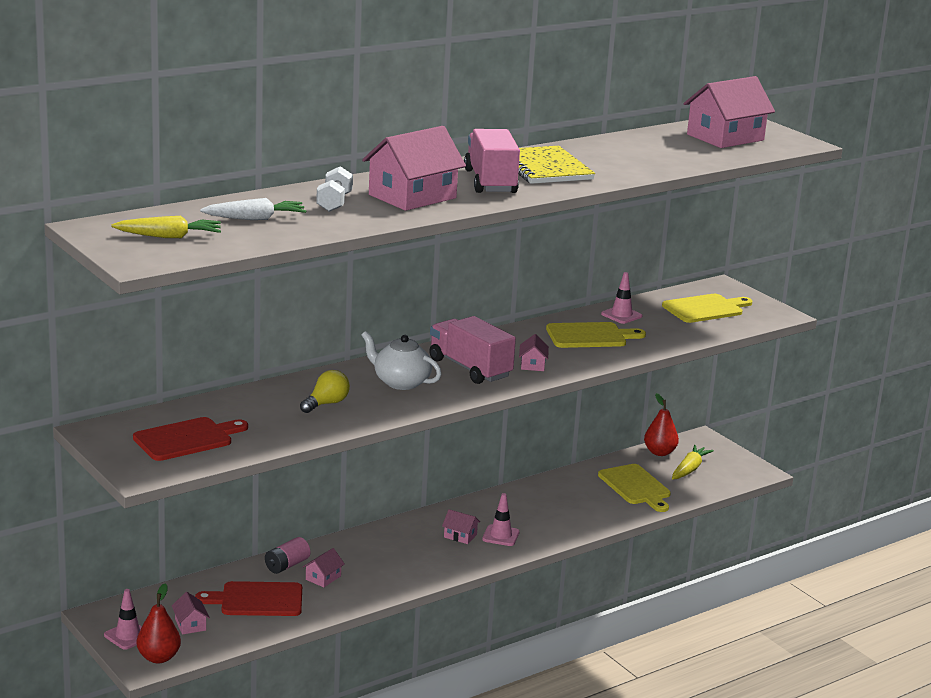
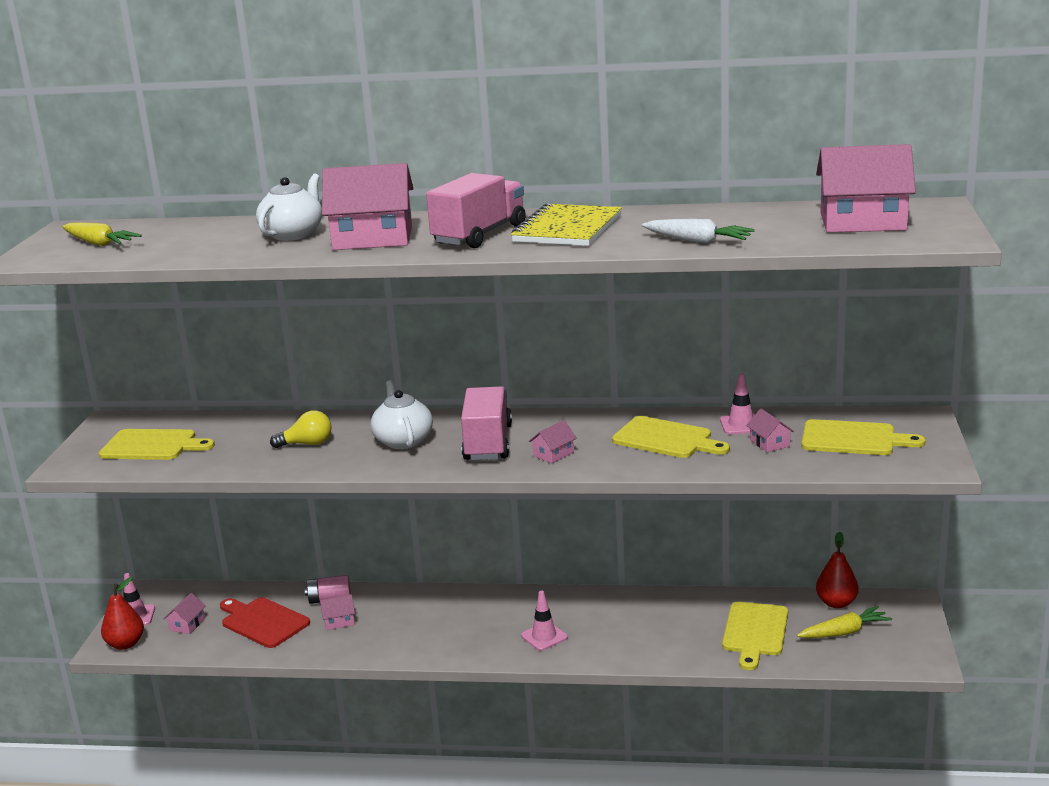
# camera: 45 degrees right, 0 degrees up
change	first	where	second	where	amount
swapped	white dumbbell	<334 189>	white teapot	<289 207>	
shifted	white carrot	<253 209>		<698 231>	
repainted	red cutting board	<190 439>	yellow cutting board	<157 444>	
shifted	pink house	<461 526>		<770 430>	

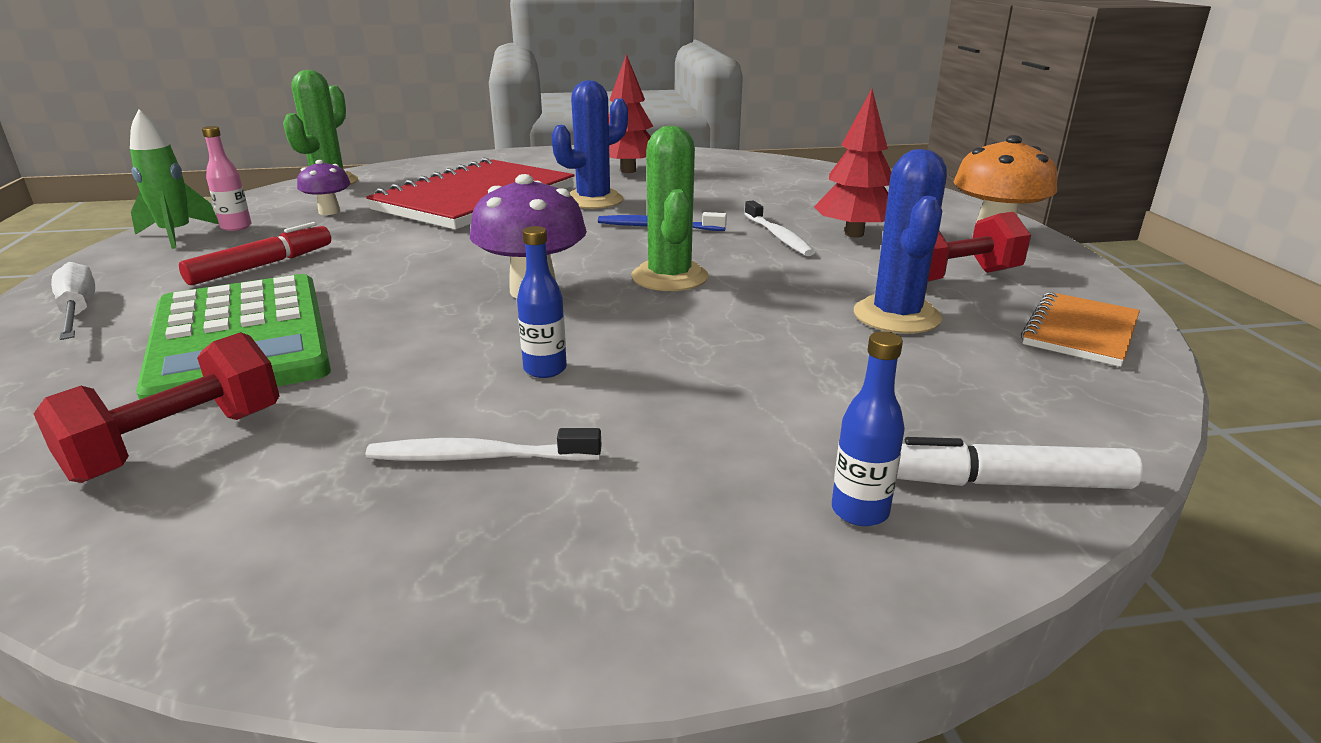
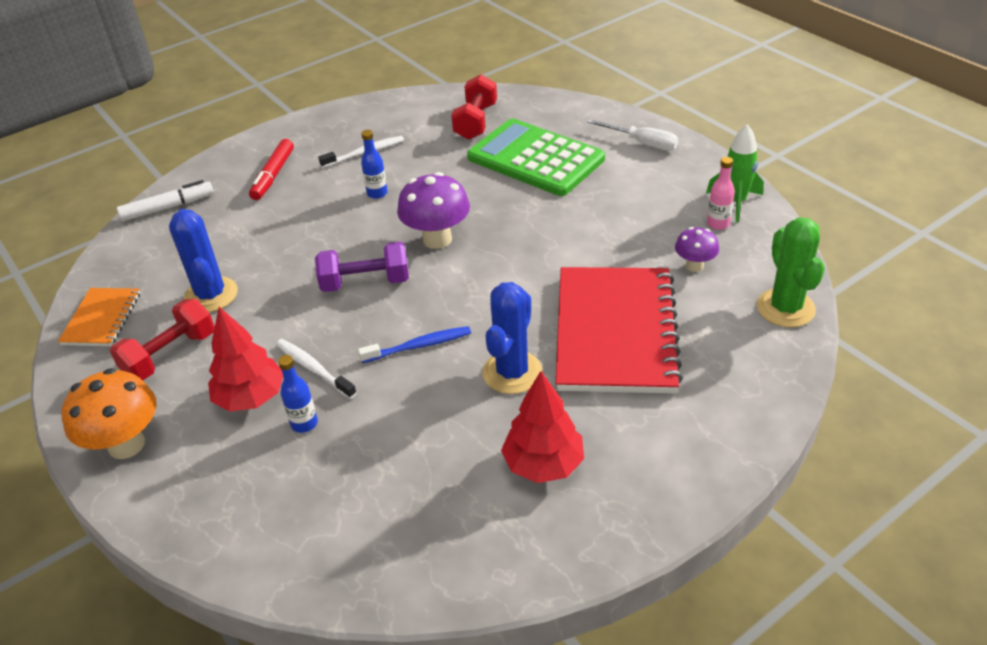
# camera: 155 degrees right, 15 degrees up
change	first	where	second	where	amount
swapped	green cactus	<669 208>	purple dumbbell	<362 266>	
shifted	red marker	<255 253>		<271 169>	
shifted	blue bottle	<868 428>		<298 394>	

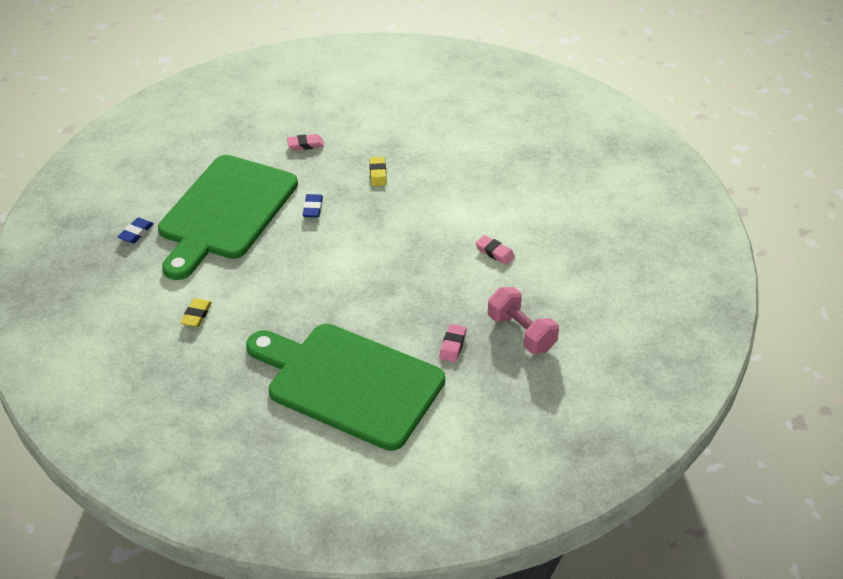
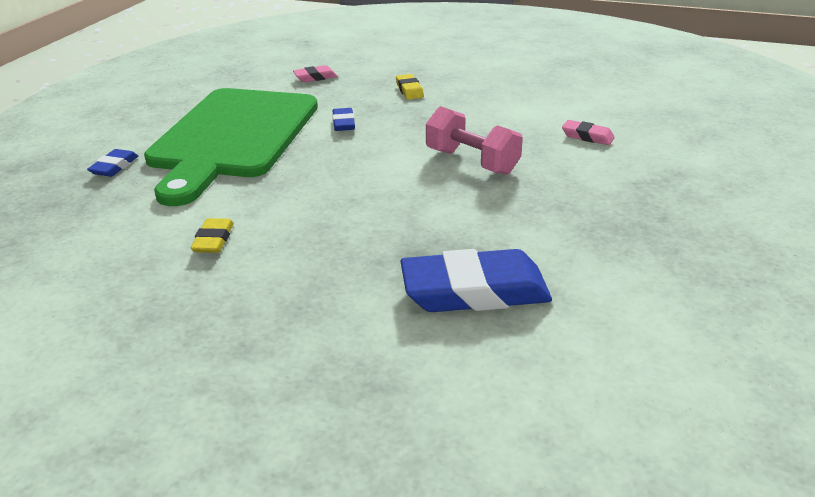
# camera: 10 degrees left, 10 degrees down
change	first	where	second	where	amount
shifted	pink dumbbell	<523 320>		<474 140>	
swapped	green cutting board	<345 387>	blue eraser	<476 280>	
gone	pink eraser	<452 343>			

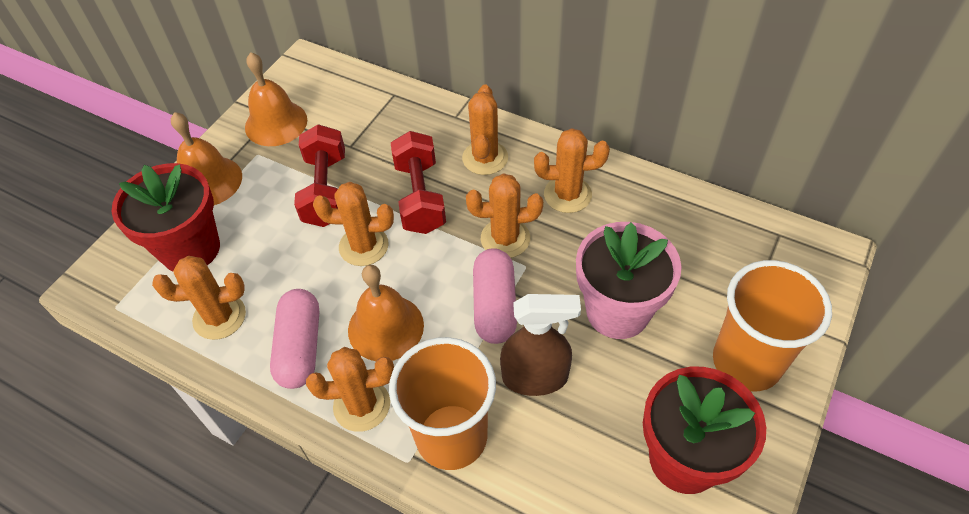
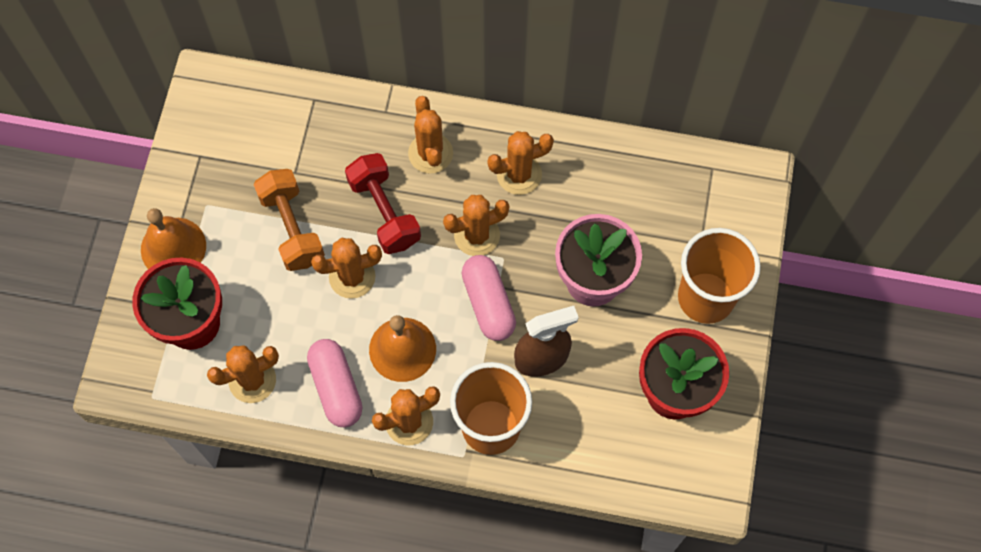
# camera: 20 degrees left, 15 degrees up
change	first	where	second	where	amount
gone	orange bell	<276 99>			
repainted	red dumbbell	<319 175>	orange dumbbell	<289 220>	

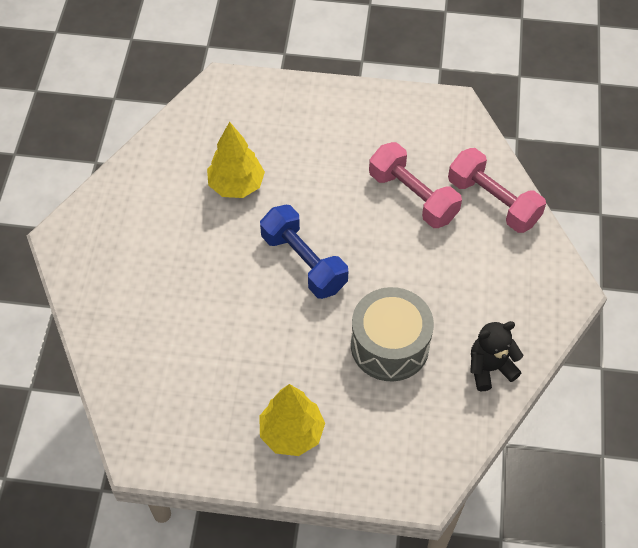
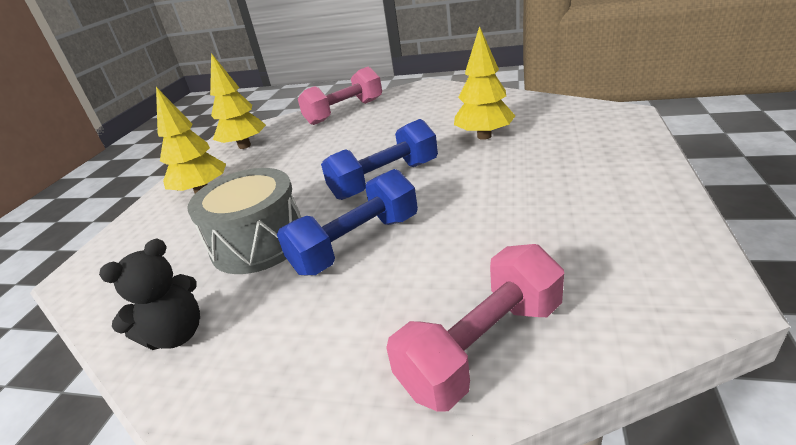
# camera: 100 degrees right, 25 degrees down
change	first	where	second	where	amount
shifted	pink dumbbell	<415 185>		<340 96>	
rotated	black teddy bear	<496 356>		<149 294>	60 degrees clockwise
new			yellow tree	<238 101>	
new			blue dumbbell	<347 222>	

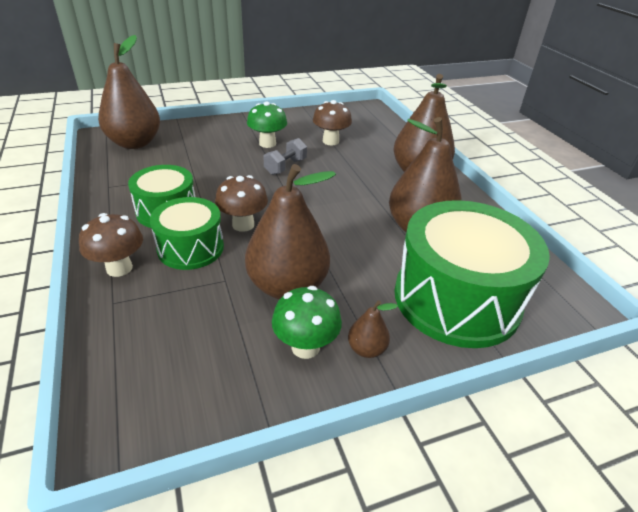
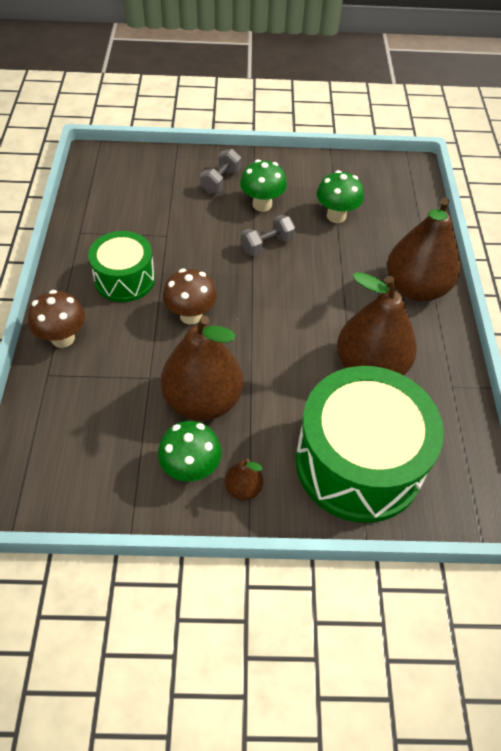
# camera: 20 degrees right, 15 degrees up
change	first	where	second	where	amount
gone	brown pear	<129 92>			
repainted	brown mushroom	<332 122>	green mushroom	<340 196>	
gone	green drum	<187 233>			
new			grey dumbbell	<220 171>	

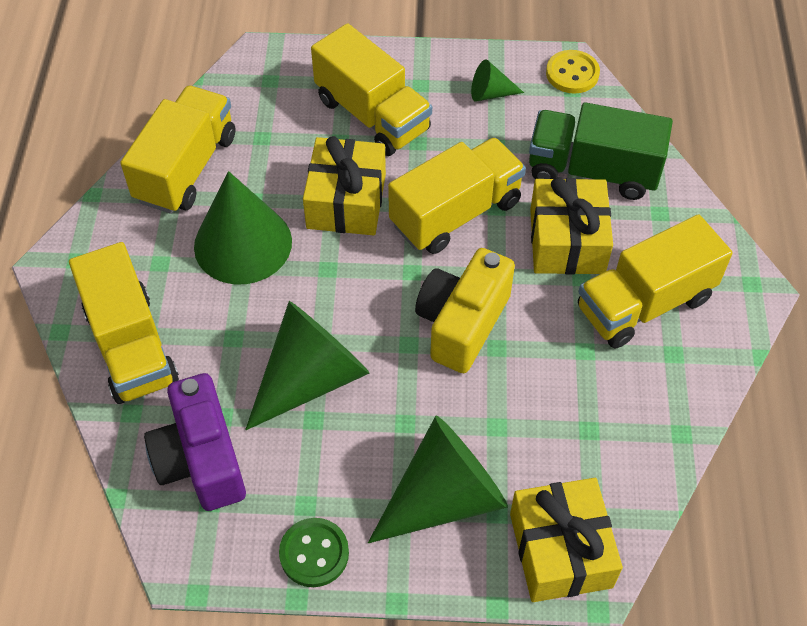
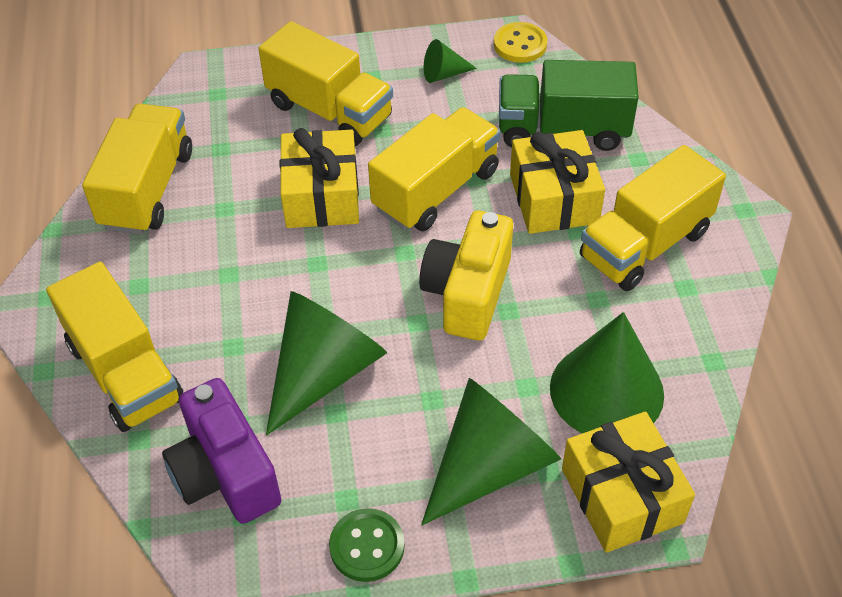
# camera: 10 degrees left, 5 degrees down
change	first	where	second	where	amount
shifted	green cone	<243 227>		<607 372>	

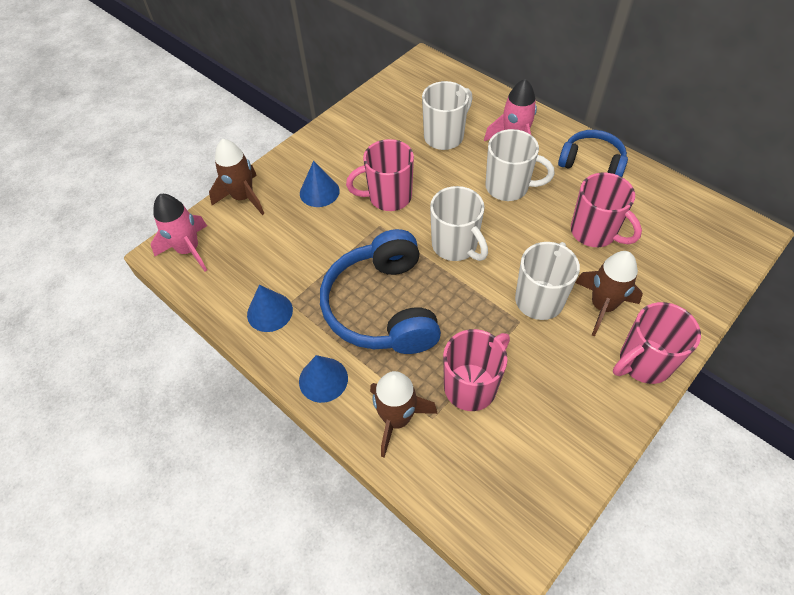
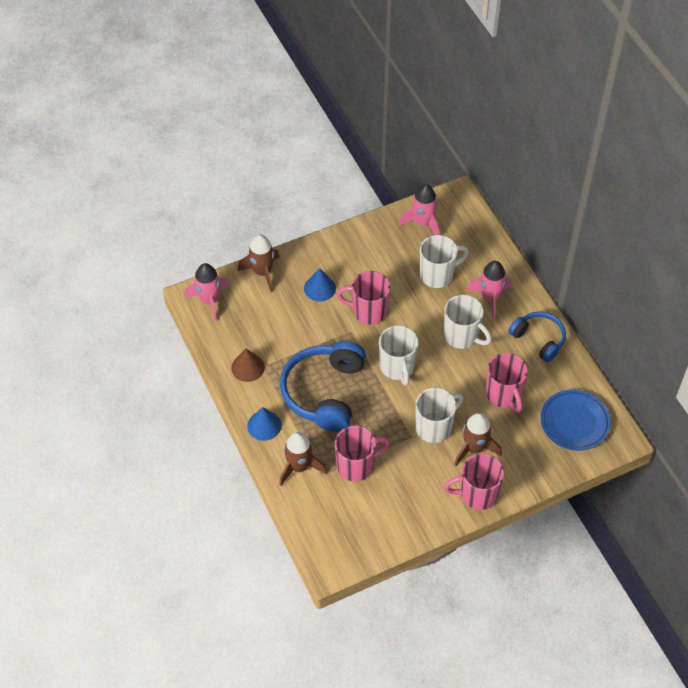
# camera: 20 degrees right, 0 degrees up
change	first	where	second	where	amount
repainted	blue cone	<270 308>	brown cone	<248 365>	
new			pink rocket	<419 209>	
new			blue plate	<575 420>	

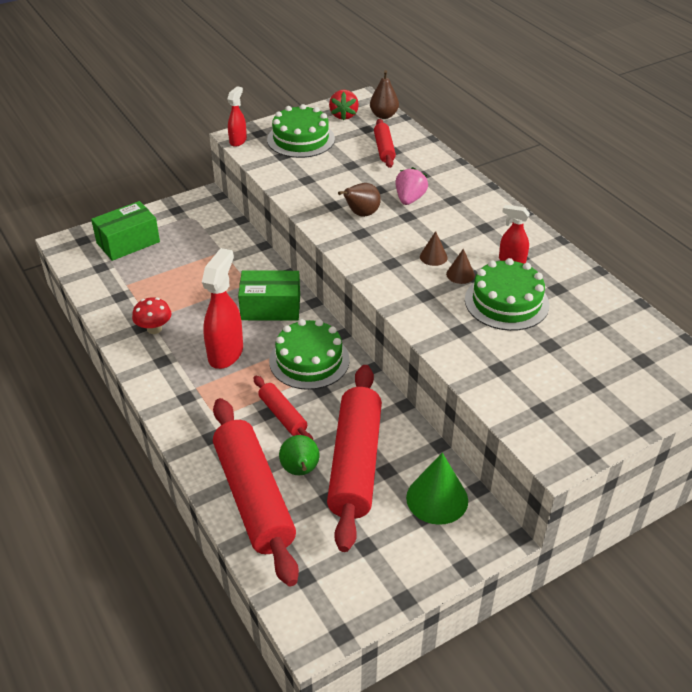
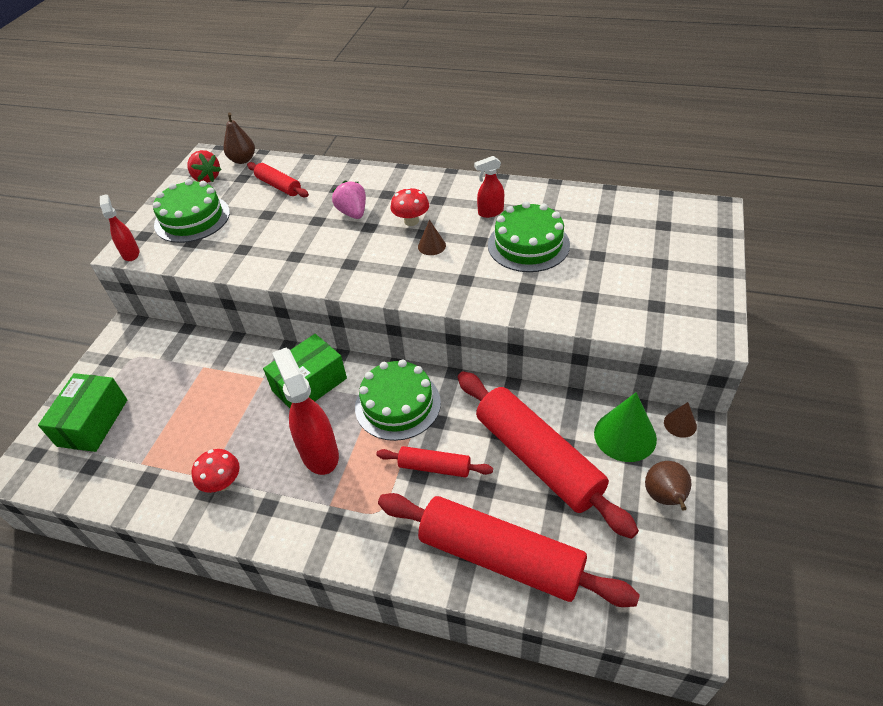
# camera: 40 degrees left, 5 degrees up
change	first	where	second	where	amount
shifted	brown pear	<359 200>		<668 486>	
shifted	brown cone	<460 266>		<680 420>	
gone	green pear	<299 455>			
new			red mushroom	<409 206>	

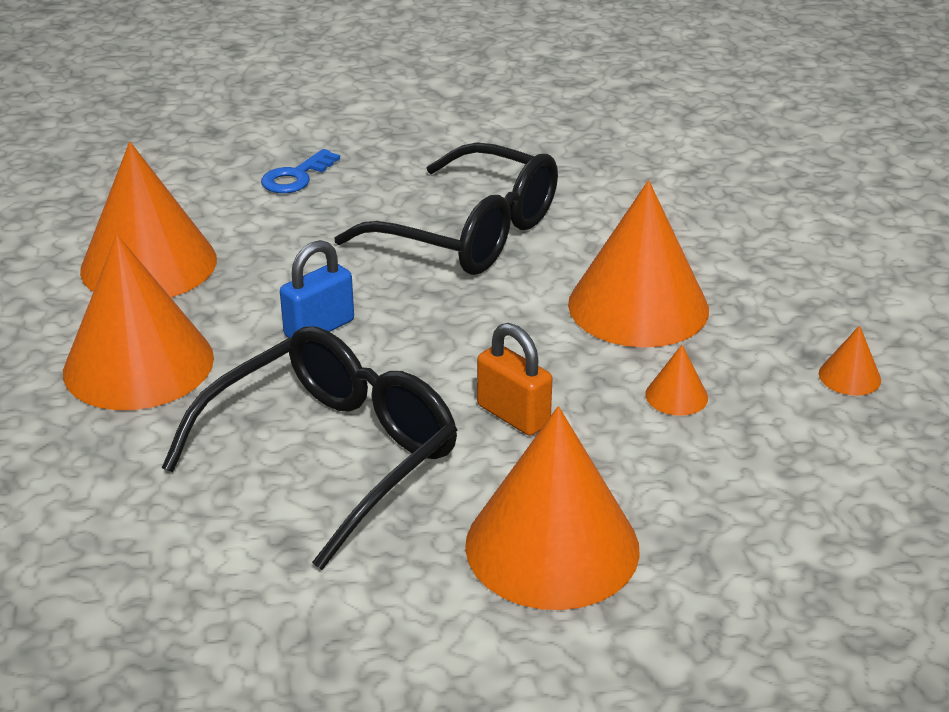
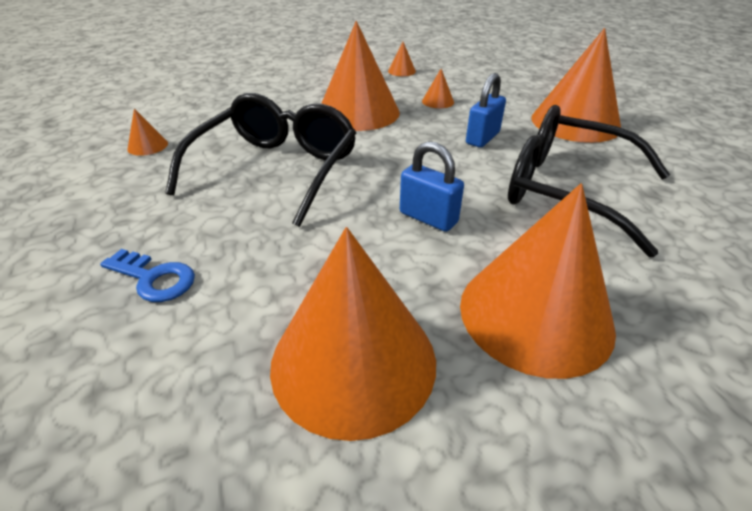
# camera: 100 degrees left, 5 degrees up
change	first	where	second	where	amount
repainted	orange padlock	<514 379>	blue padlock	<486 110>	
new			orange cone	<147 132>	

